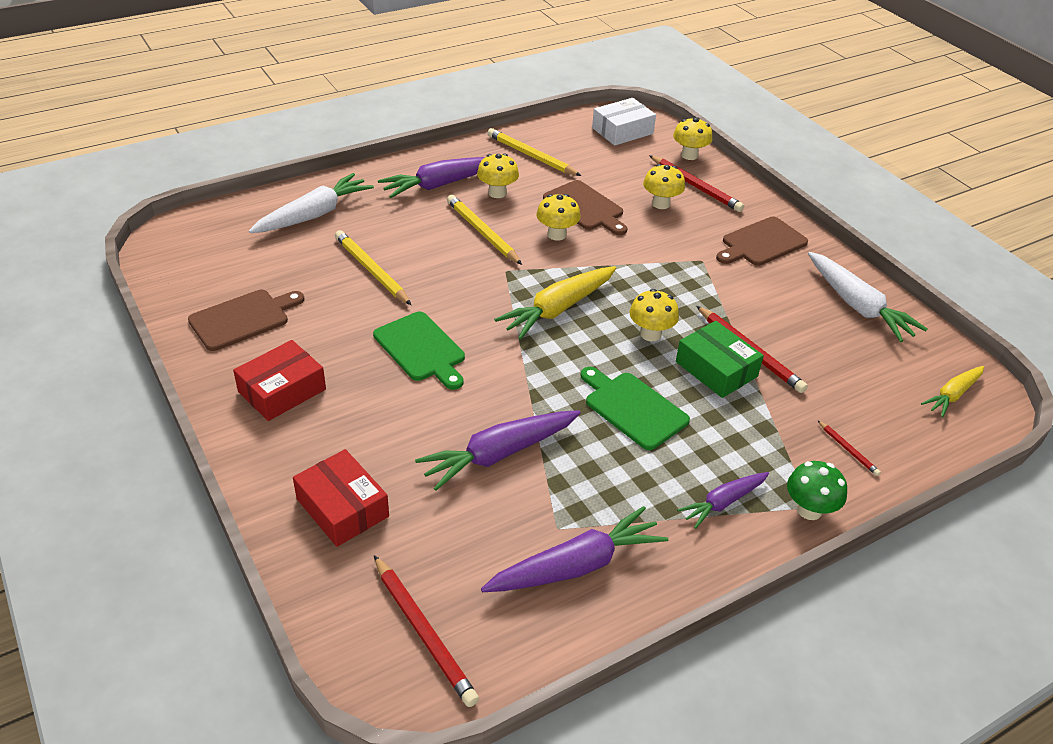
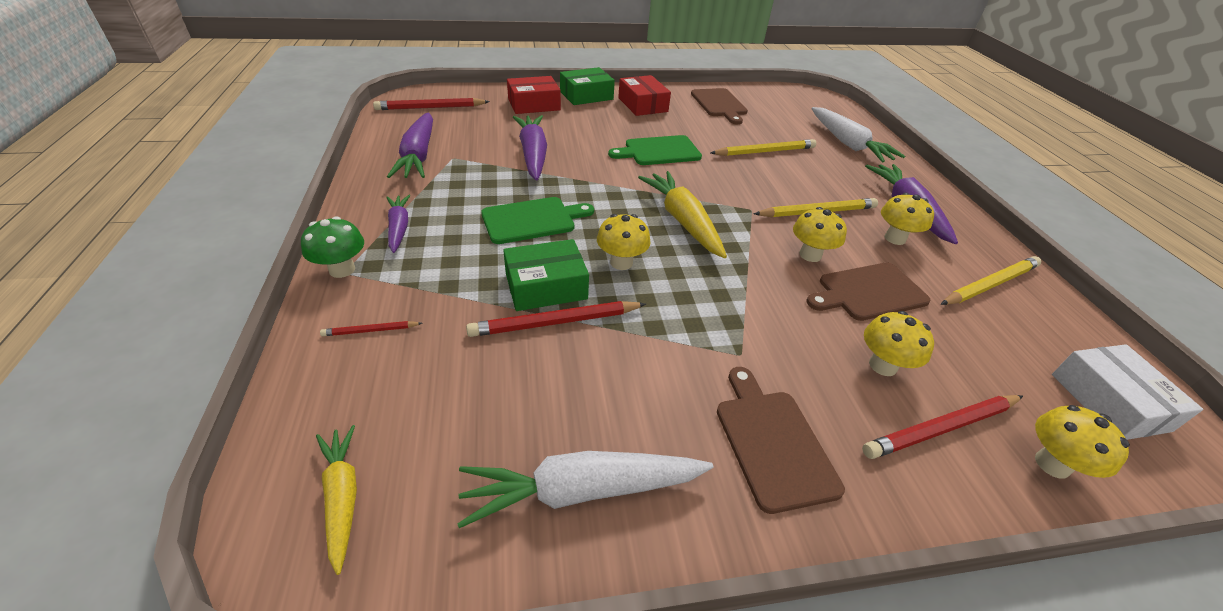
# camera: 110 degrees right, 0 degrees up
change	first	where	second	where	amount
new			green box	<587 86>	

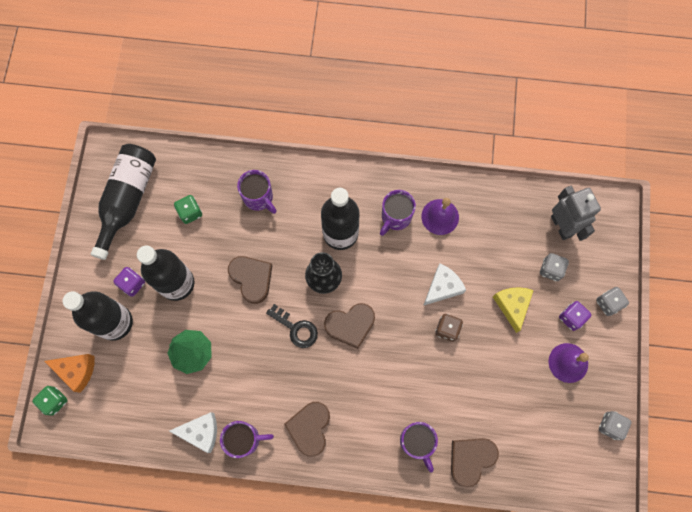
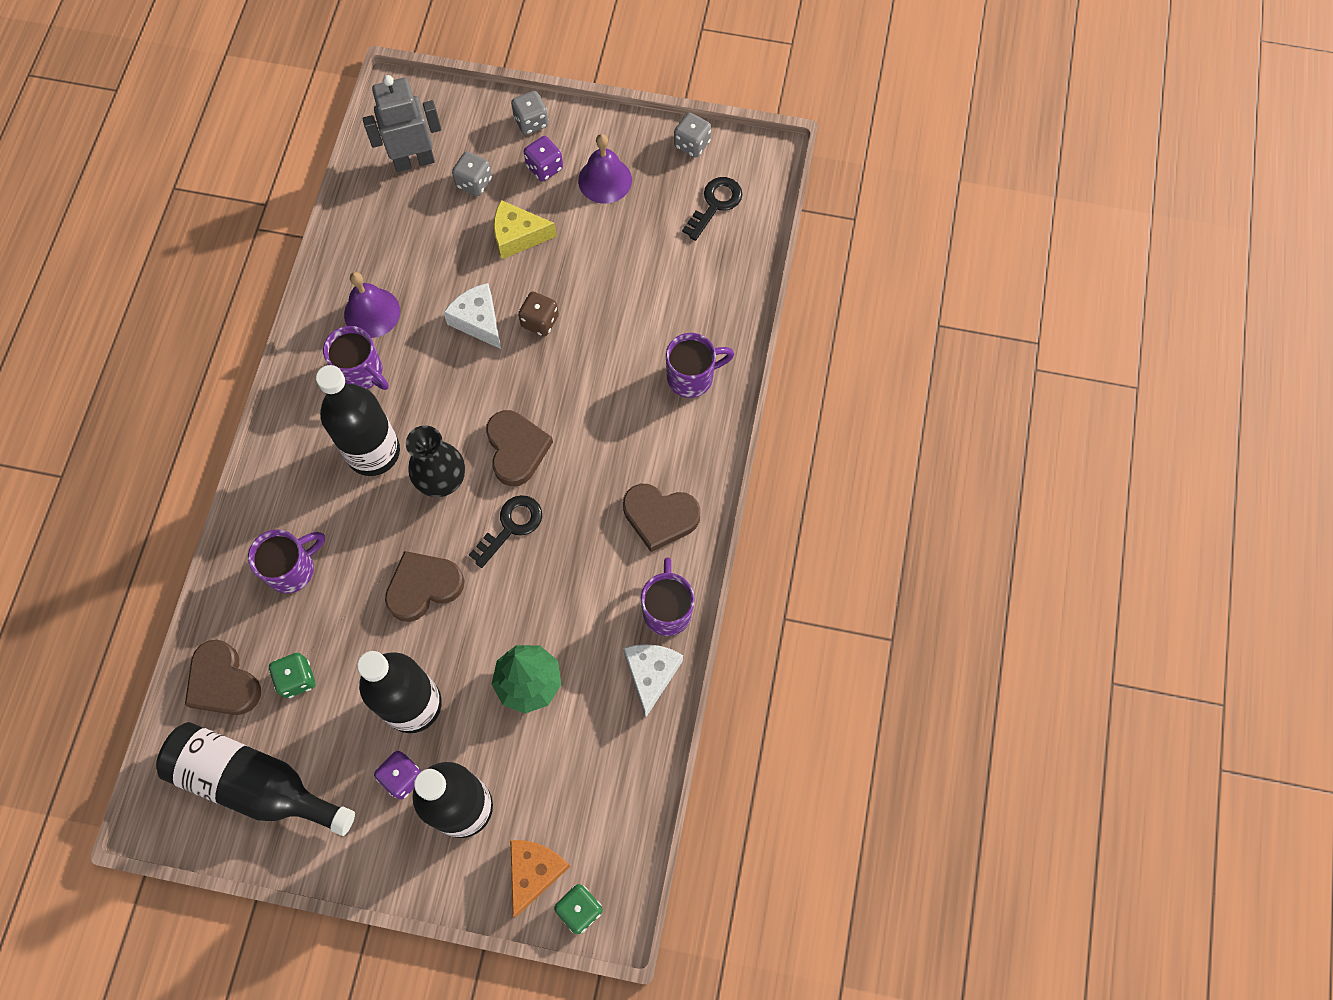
# camera: 85 degrees left, 5 degrees down
change	first	where	second	where	amount
shifted	brown heart	<475 463>		<223 677>	
new			black key	<712 209>	

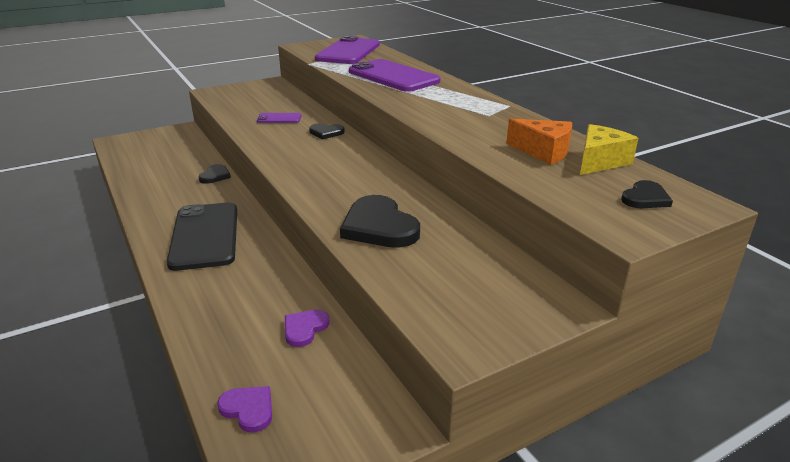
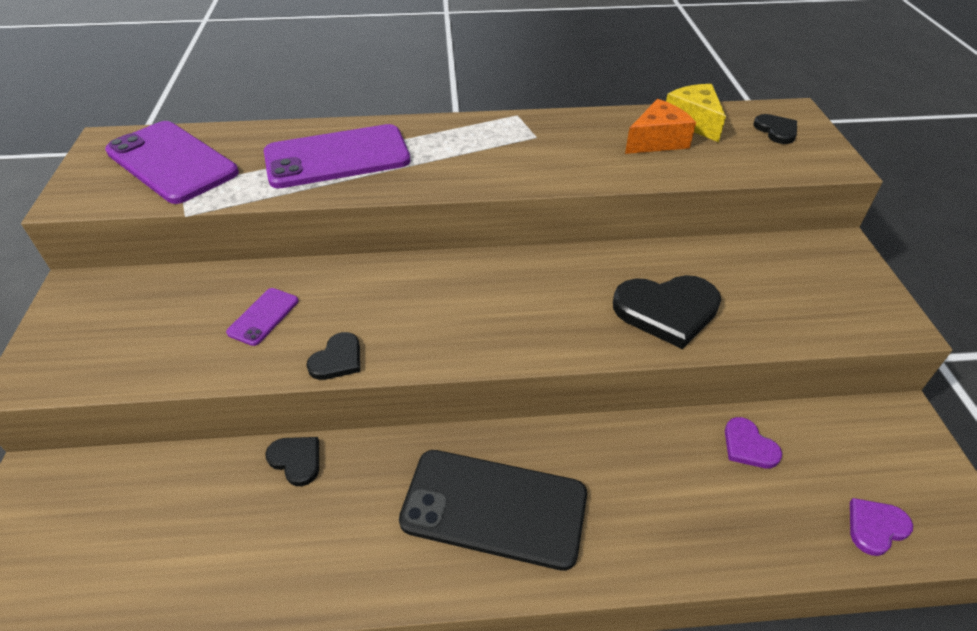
# camera: 65 degrees left, 15 degrees up
change	first	where	second	where	amount
shifted	black heart	<327 131>		<333 356>	

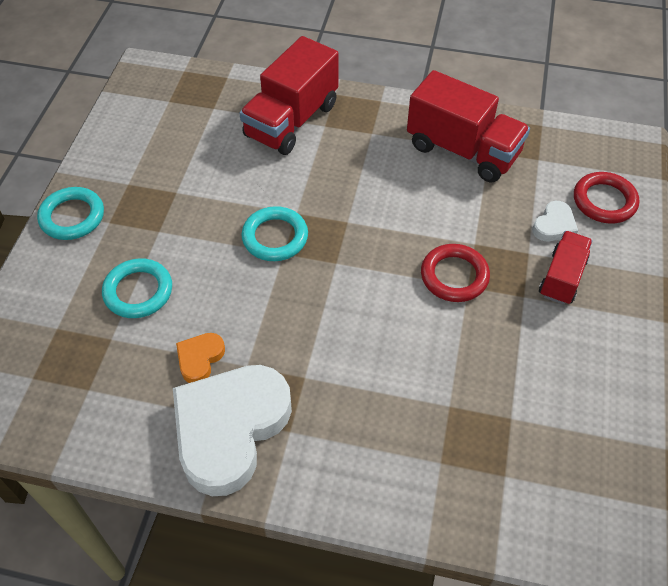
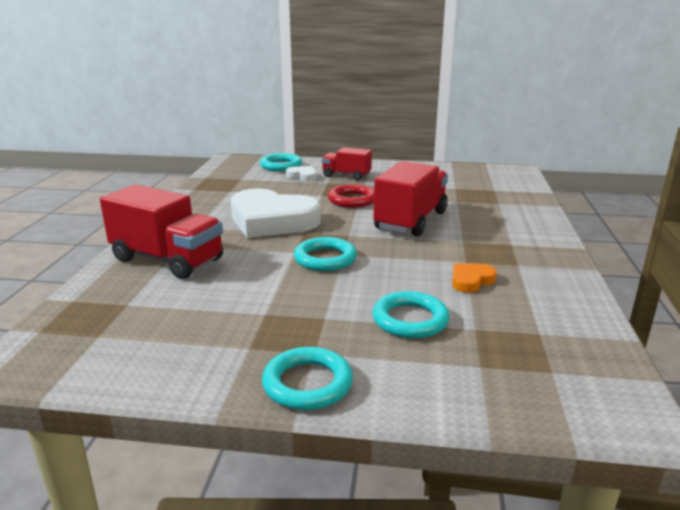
# camera: 95 degrees left, 30 degrees down
change	first	where	second	where	amount
shifted	red truck	<468 126>		<410 199>	
repainted	red ring	<606 198>	turquoise ring	<281 162>	
rotated	orange heart	<200 358>		<474 278>	120 degrees clockwise
shifted	white heart	<232 430>		<276 213>	

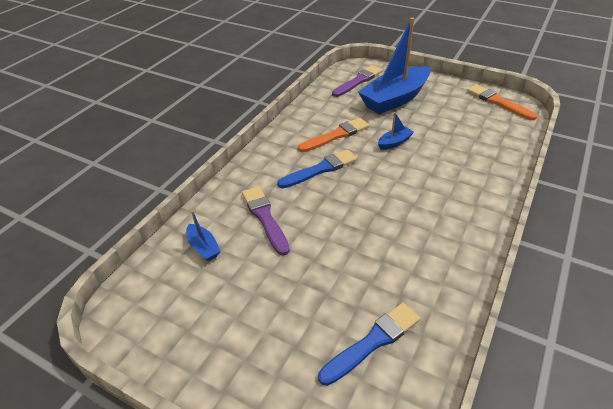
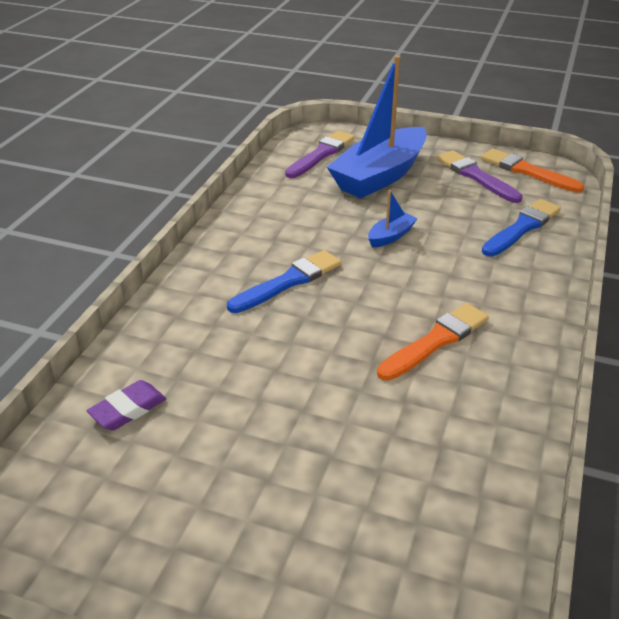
# camera: 10 degrees left, 5 degrees down
change	first	where	second	where	amount
shifted	orange brush	<333 135>		<433 342>	
shifted	purple brush	<266 221>		<480 176>	
swapped	blue boat	<203 235>	purple eraser	<126 405>	
shifted	blue brush	<369 344>		<521 228>	

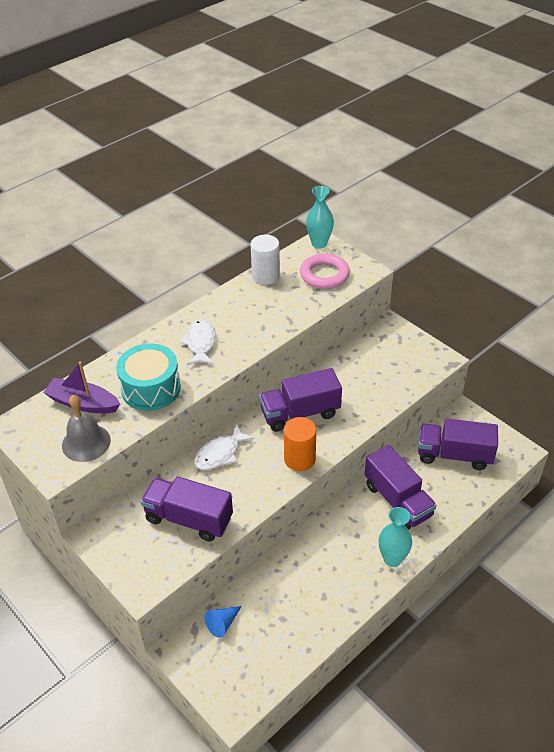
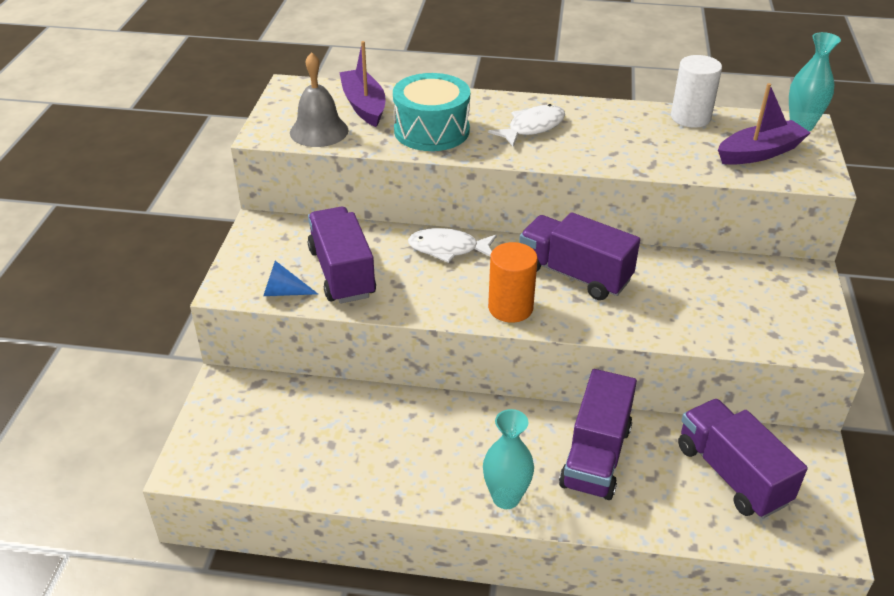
# camera: 50 degrees right, 5 degrees down
change	first	where	second	where	amount
swapped	pink ring	<325 271>	purple boat	<764 124>	
shifted	blue cone	<223 622>		<291 278>	

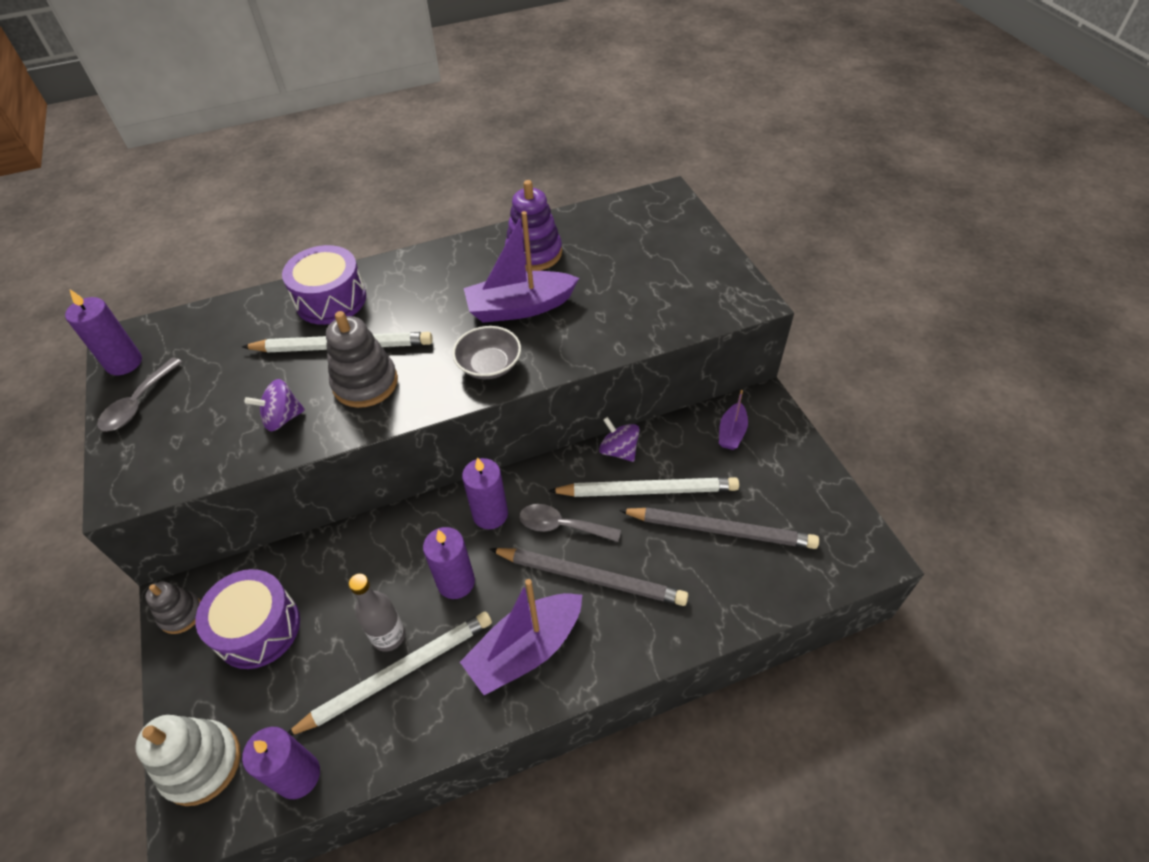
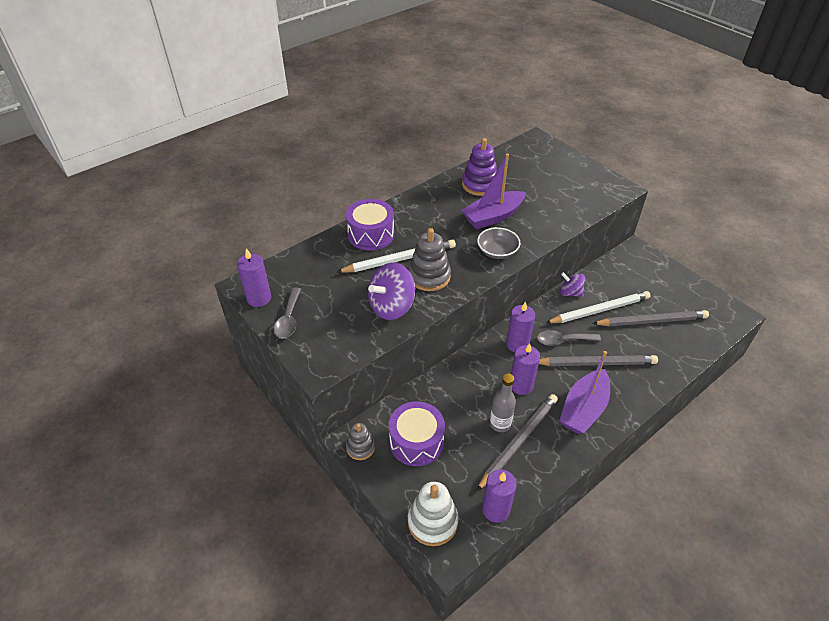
# camera: 20 degrees left, 5 degrees down
change	first	where	second	where	amount
scaled	purple spinning top	<274 405>		<391 291>	x1.65
gone	purple boat	<733 420>			
repainted	white pencil	<390 673>	grey pencil	<517 442>	

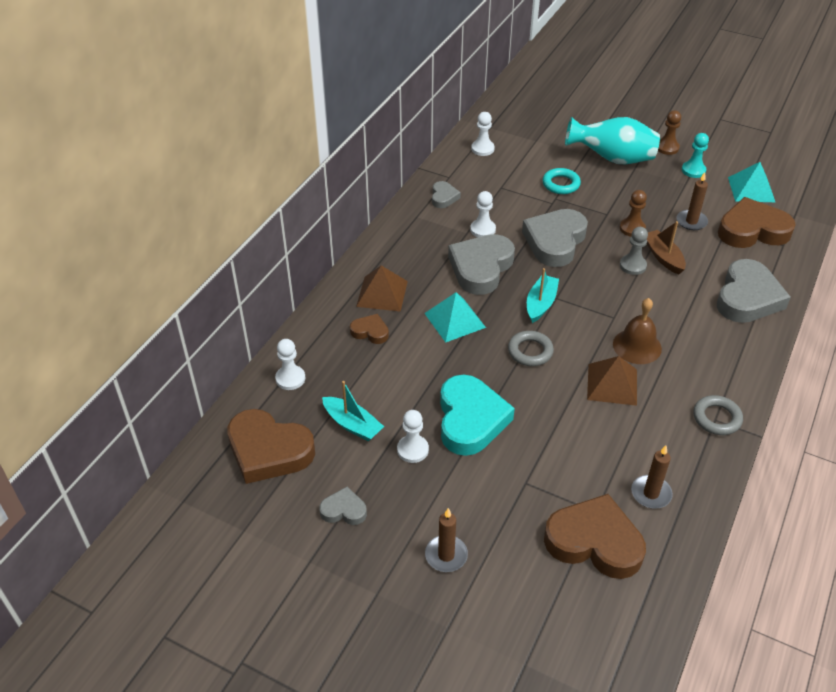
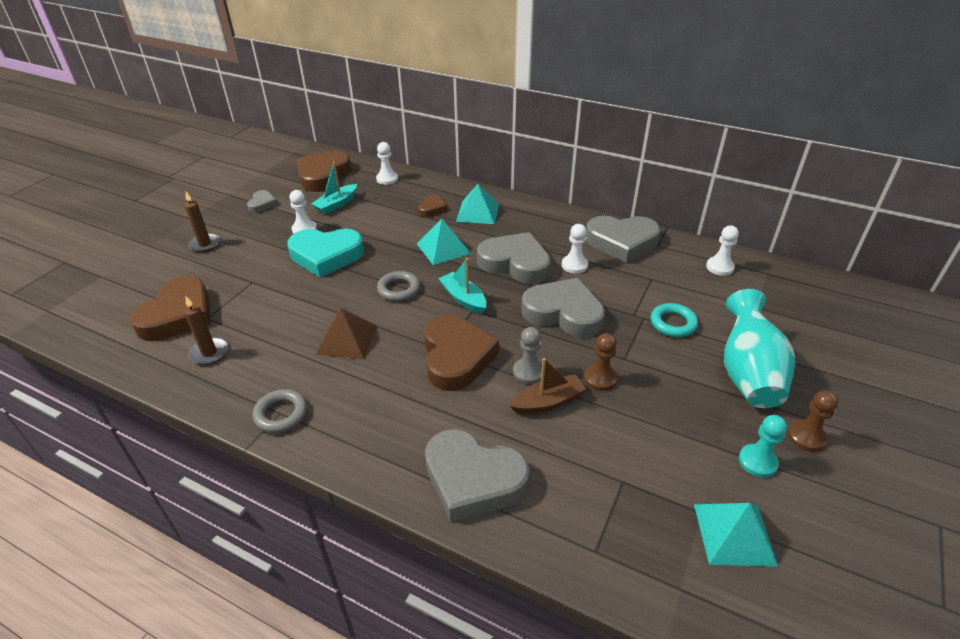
# camera: 90 degrees right, 5 degrees down
change	first	where	second	where	amount
gone	brown candle	<692 201>			
scaled	grey heart	<446 194>		<623 239>	x2.04
shifted	brown heart	<757 222>		<461 353>	
repainted	brown pyramid	<382 288>	turquoise pyramid	<477 204>	
rotated	turquoise boat	<543 295>		<462 286>	150 degrees counterclockwise
gone	brown bell	<637 331>			

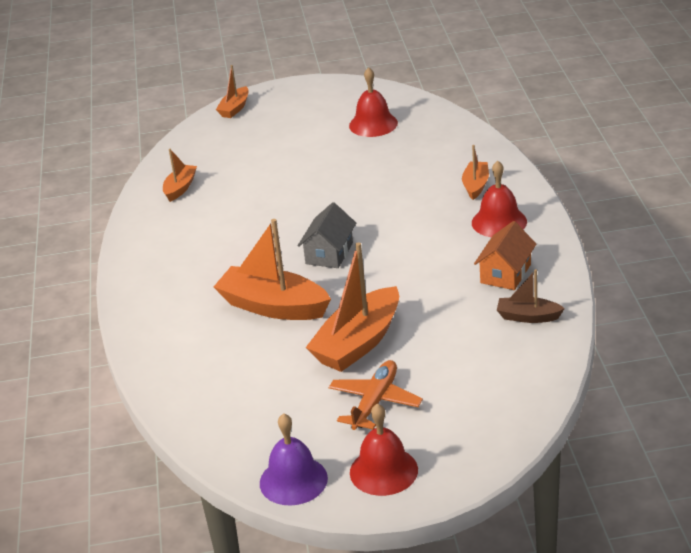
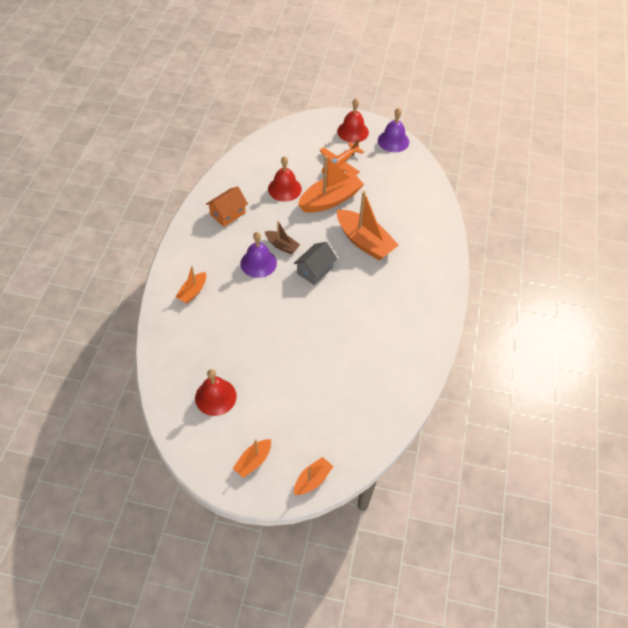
# camera: 165 degrees left, 20 degrees up
change	first	where	second	where	amount
shifted	orange boat	<180 175>		<252 458>	
shifted	red bell	<499 198>		<285 178>	
shifted	brown boat	<531 296>		<282 237>	
new			purple bell	<258 255>	

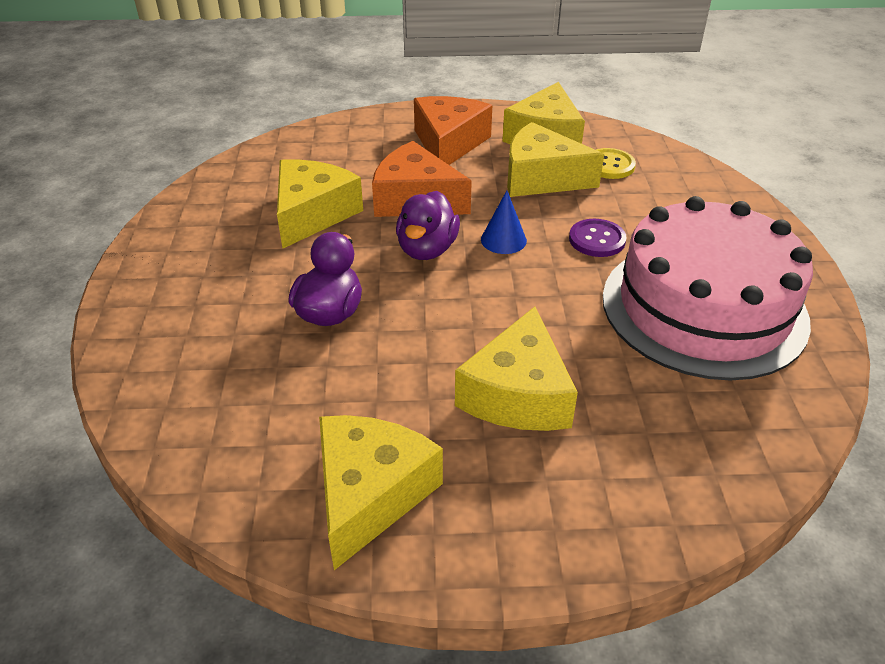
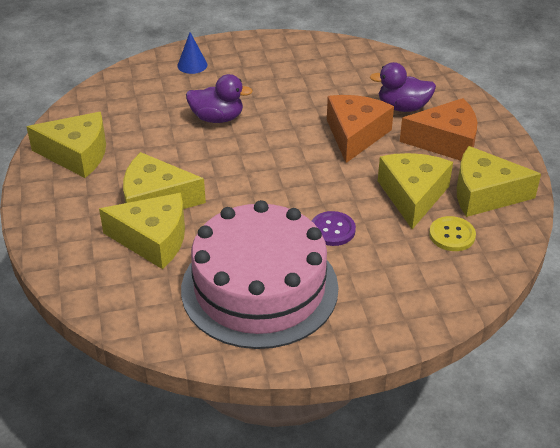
# camera: 80 degrees right, 0 degrees up
change	first	where	second	where	amount
shifted	yellow cheese	<320 204>		<142 231>	
shifted	blue cone	<504 222>		<192 53>	
shifted	purple duck	<428 225>		<403 87>	

